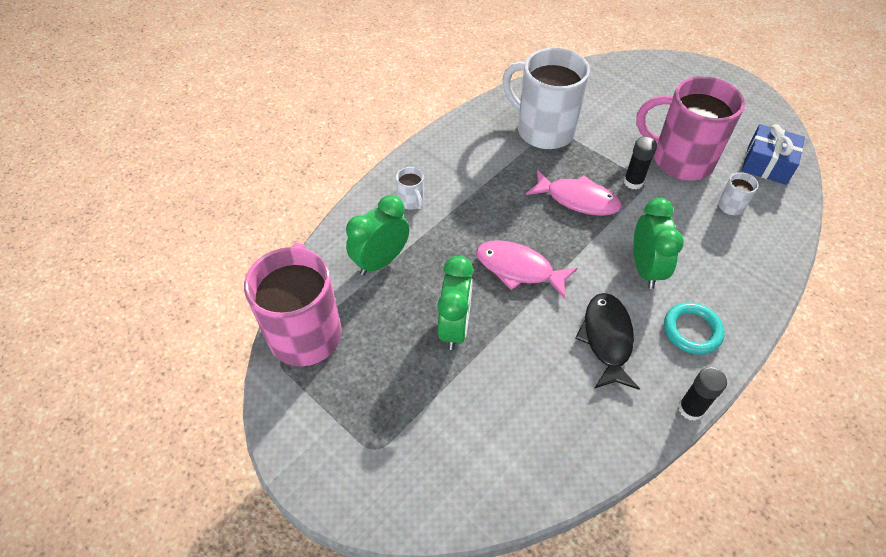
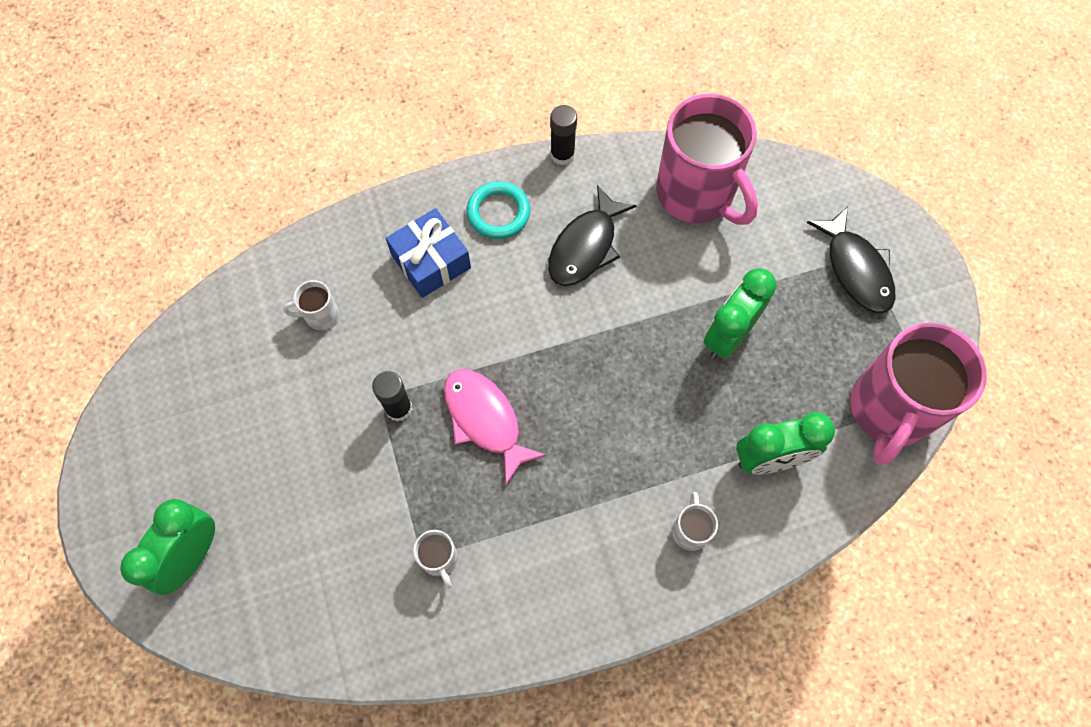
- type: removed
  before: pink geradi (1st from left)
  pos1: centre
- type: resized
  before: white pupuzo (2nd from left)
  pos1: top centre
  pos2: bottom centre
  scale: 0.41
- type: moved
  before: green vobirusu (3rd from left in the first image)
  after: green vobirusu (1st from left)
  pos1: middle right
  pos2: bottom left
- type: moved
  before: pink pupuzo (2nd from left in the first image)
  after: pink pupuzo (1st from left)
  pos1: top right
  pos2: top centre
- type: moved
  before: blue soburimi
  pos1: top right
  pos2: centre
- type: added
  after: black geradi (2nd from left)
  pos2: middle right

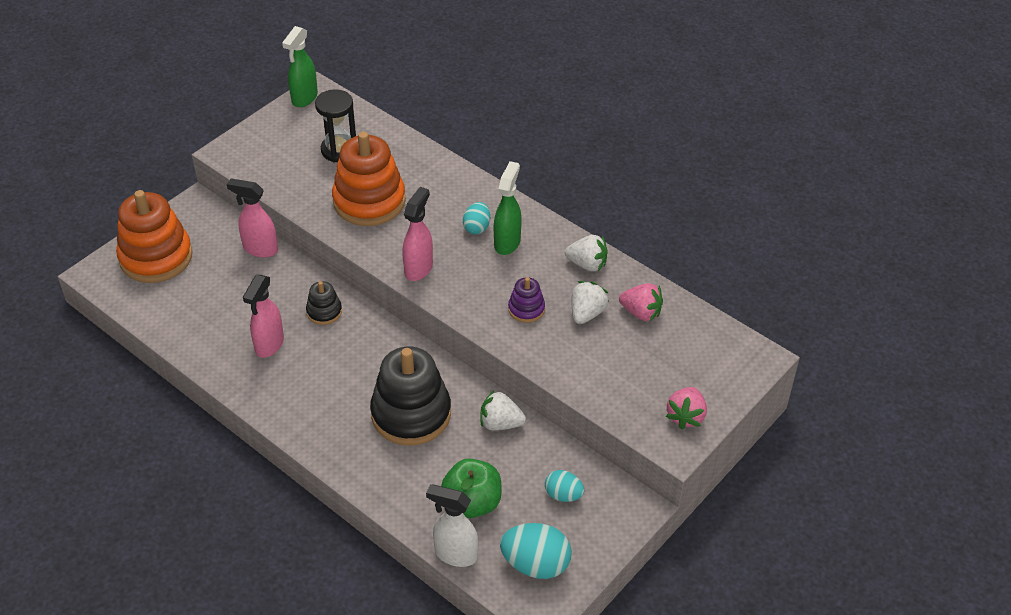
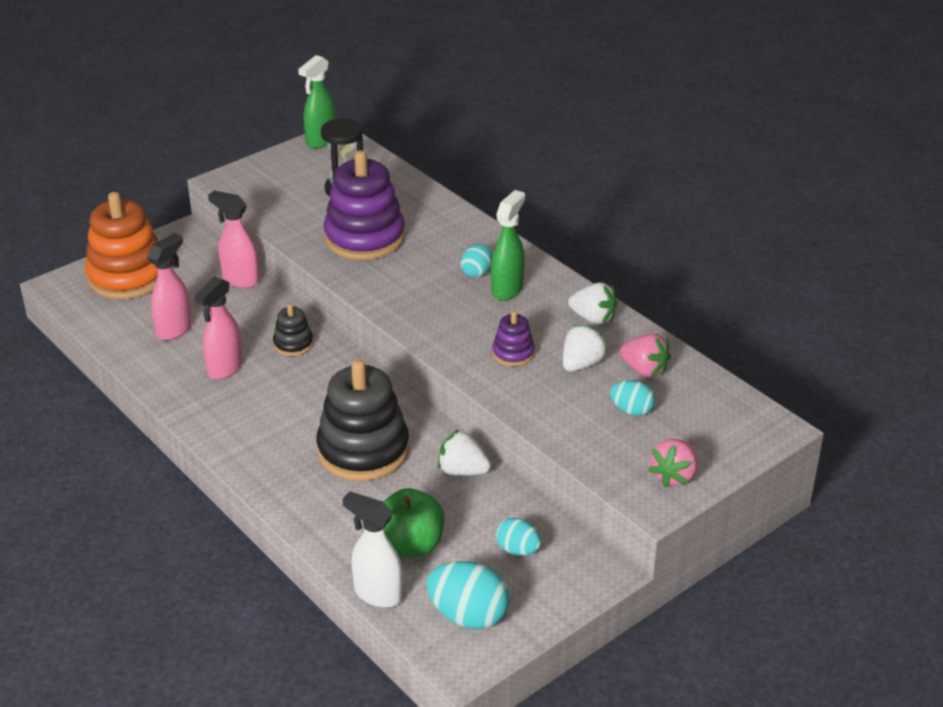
- type: recoloured
  before: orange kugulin (2nd from left)
  after: purple kugulin (1st from left)
  pos1: top centre
  pos2: top centre
- type: moved
  before: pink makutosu (3rd from left in the first image)
  after: pink makutosu (1st from left)
  pos1: centre
  pos2: middle left
- type: added
  after: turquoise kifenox (4th from left)
  pos2: middle right

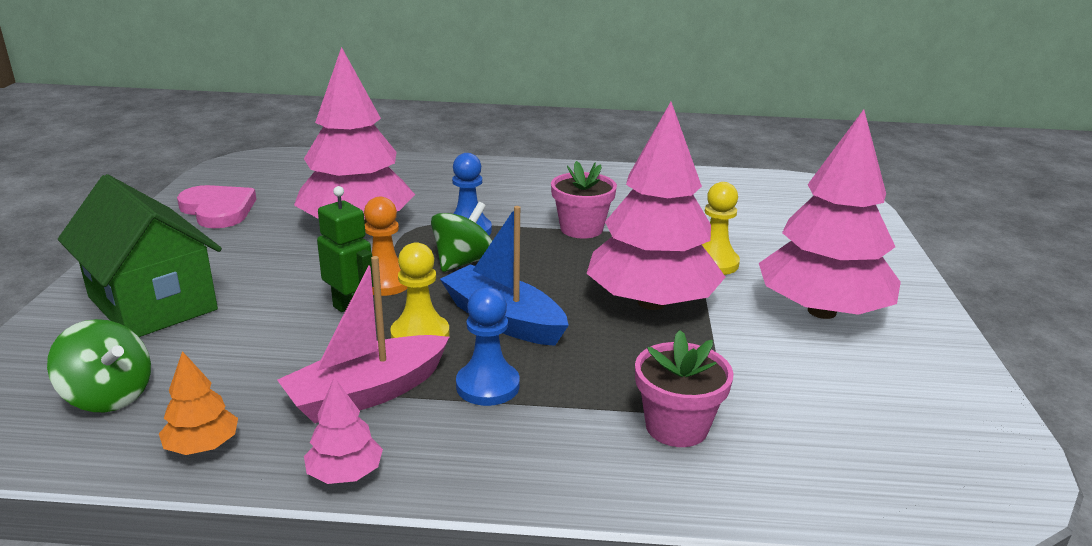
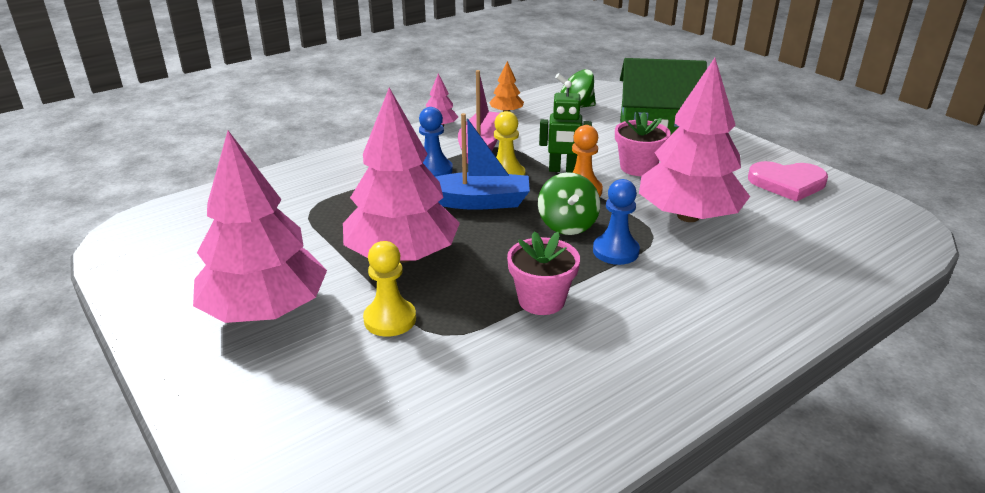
- type: moved
  before: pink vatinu (2nd from left)
  pos1: bottom centre
  pos2: top centre

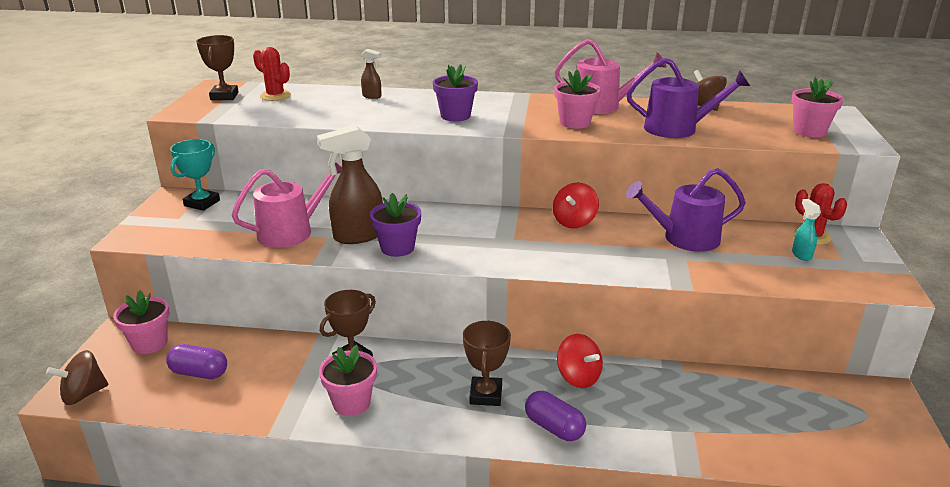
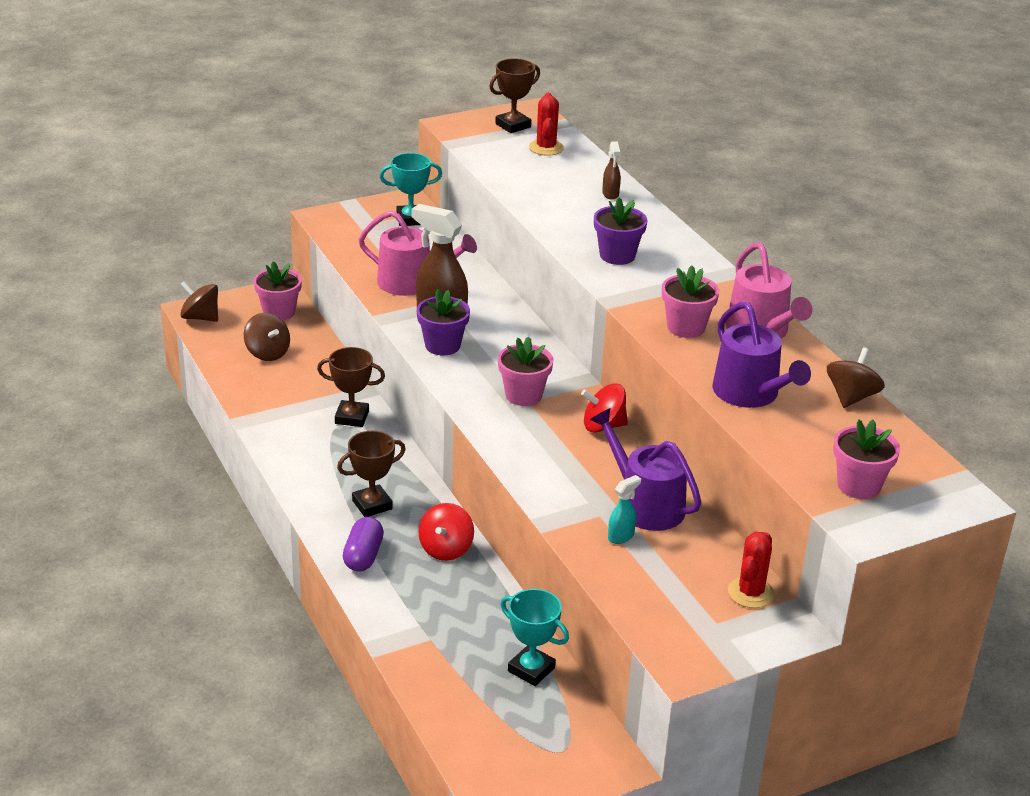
- type: replaced
  before: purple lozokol (1st from left)
  after: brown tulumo (2nd from left)
  pos1: bottom left
  pos2: middle left
- type: moved
  before: pink vatinu (2nd from left)
  pos1: bottom centre
  pos2: centre
- type: moved
  before: turquoise makutosu
  pos1: middle right
  pos2: centre
- type: added
  after: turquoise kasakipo (2nd from left)
  pos2: bottom centre

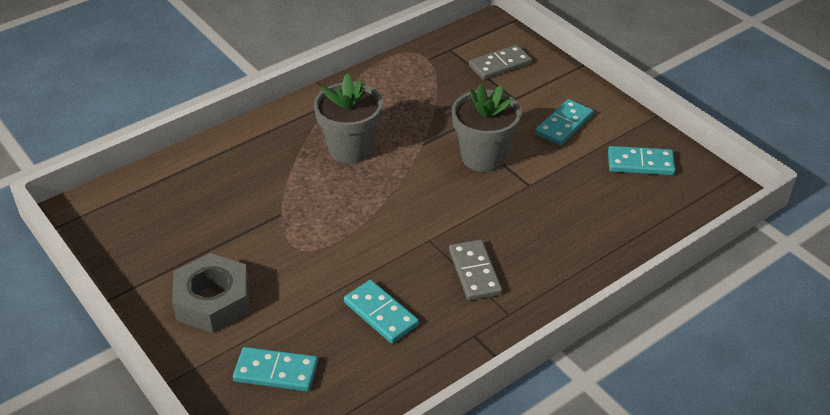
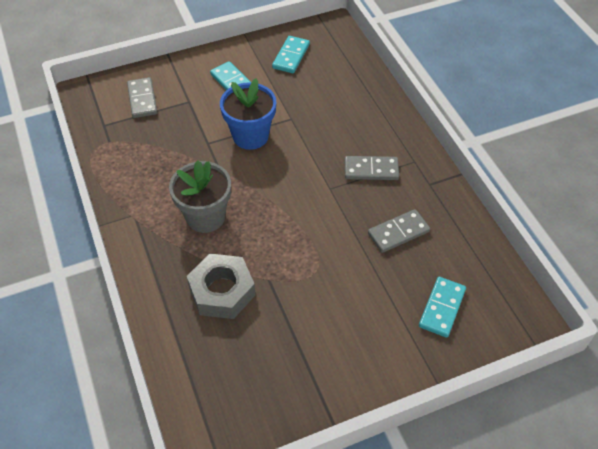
- type: moved
  before: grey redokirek
  pos1: bottom left
  pos2: centre
- type: recoloured
  before: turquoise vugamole (2nd from left)
  after: grey vugamole (3rd from left)
  pos1: bottom centre
  pos2: middle right
- type: recoloured
  before: grey vatinu (2nd from left)
  after: blue vatinu
  pos1: top centre
  pos2: top centre

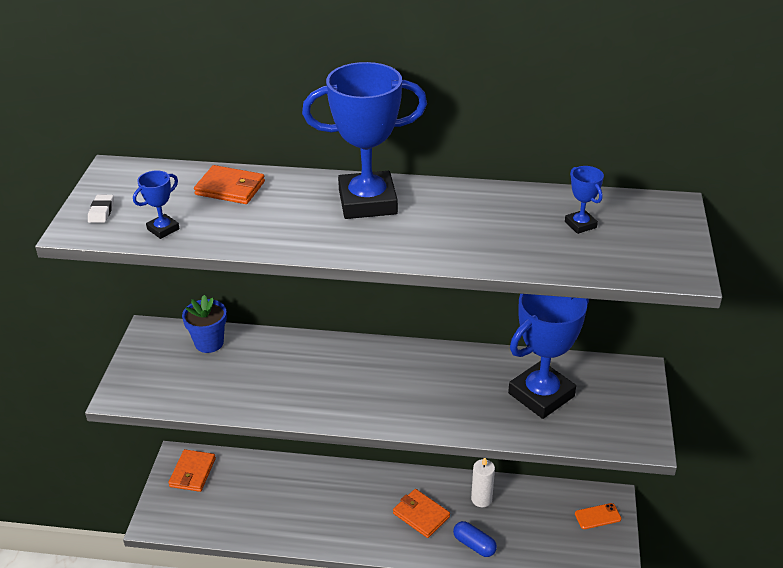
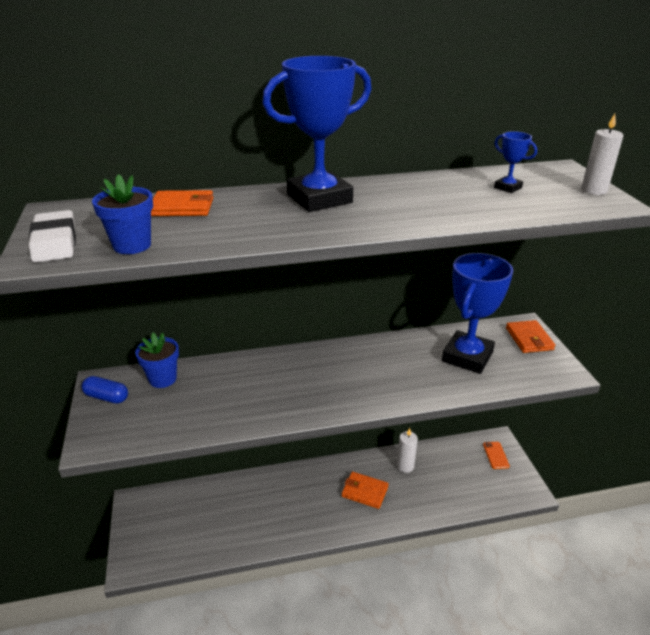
- type: resized
  before: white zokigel
  pos1: middle left
  pos2: middle left
  scale: 1.92
- type: replaced
  before: blue kasakipo (1st from left)
  after: blue vatinu (1st from left)
  pos1: middle left
  pos2: middle left
- type: moved
  before: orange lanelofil (1st from left in the first image)
  after: orange lanelofil (3rd from left)
  pos1: bottom left
  pos2: middle right
- type: moved
  before: blue lozokol
  pos1: bottom centre
  pos2: middle left
- type: turned
  before: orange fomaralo
  pos1: bottom right
  pos2: bottom right
  turn: -60
- type: added
  after: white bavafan (2nd from left)
  pos2: top right

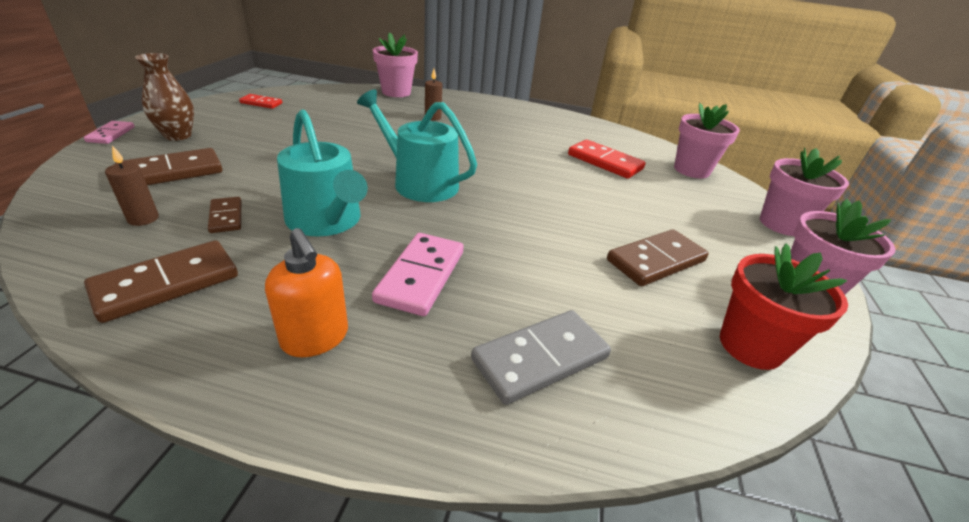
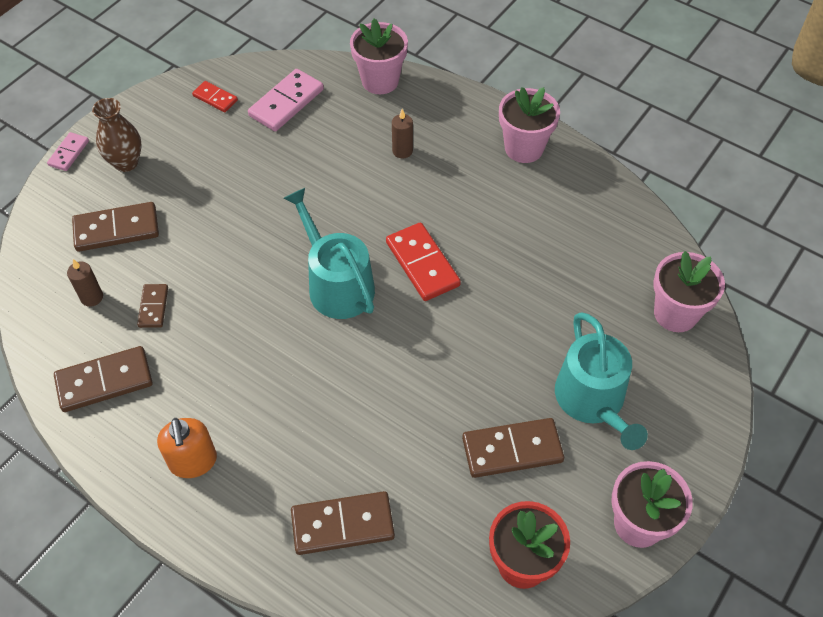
- type: moved
  before: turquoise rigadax (1st from left in the first image)
  after: turquoise rigadax (2nd from left)
  pos1: top left
  pos2: middle right
- type: moved
  before: pink vugamole (2nd from left)
  pos1: centre
  pos2: top centre
- type: recoloured
  before: grey vugamole
  after: brown vugamole (4th from left)
  pos1: bottom centre
  pos2: bottom centre
- type: moved
  before: red vugamole (2nd from left)
  pos1: top centre
  pos2: centre
- type: moved
  before: pink vatinu (3rd from left in the first image)
  after: pink vatinu (2nd from left)
  pos1: middle right
  pos2: top centre

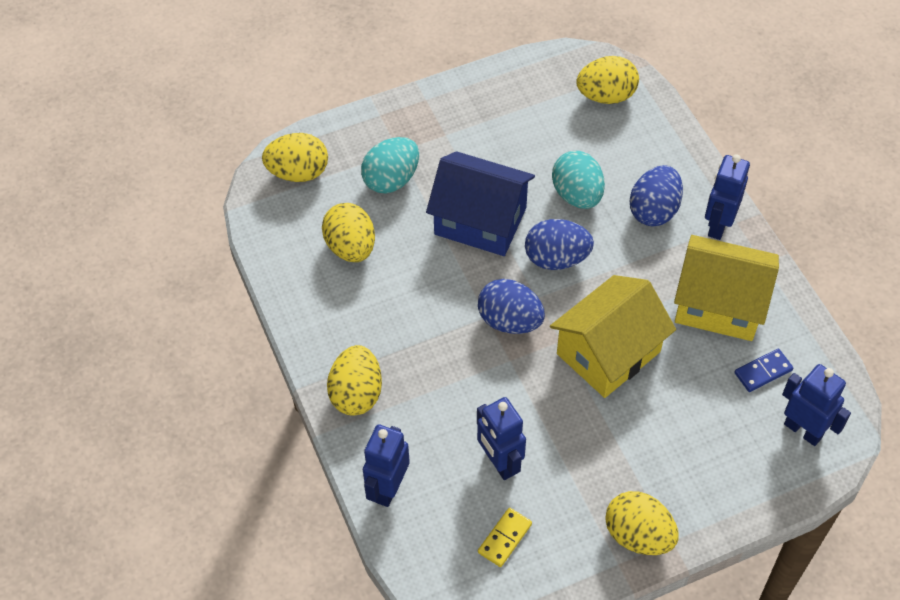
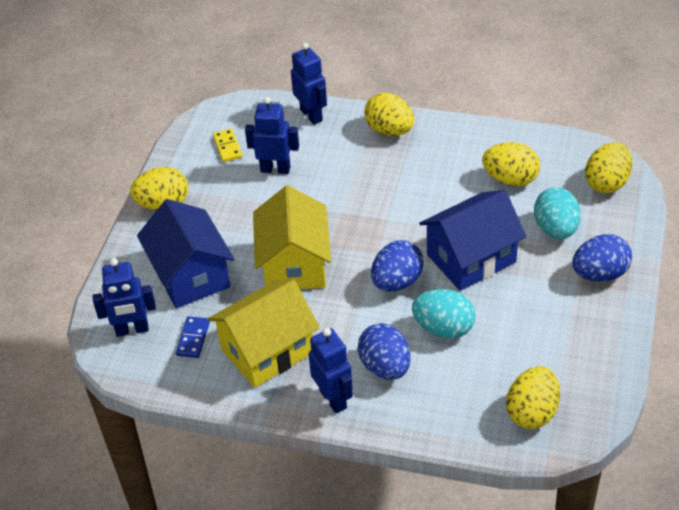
- type: moved
  before: blue kifenox (1st from left in the first image)
  after: blue kifenox (3rd from left)
  pos1: centre
  pos2: middle right
- type: added
  after: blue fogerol (1st from left)
  pos2: middle left

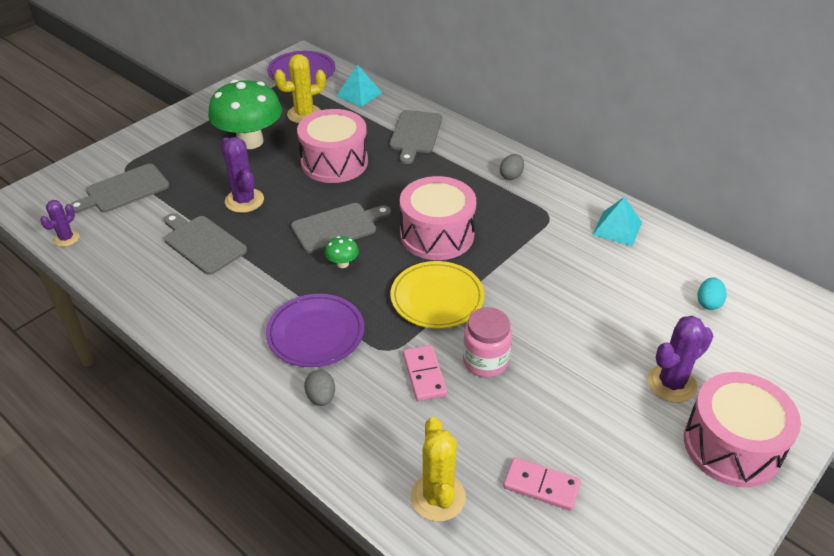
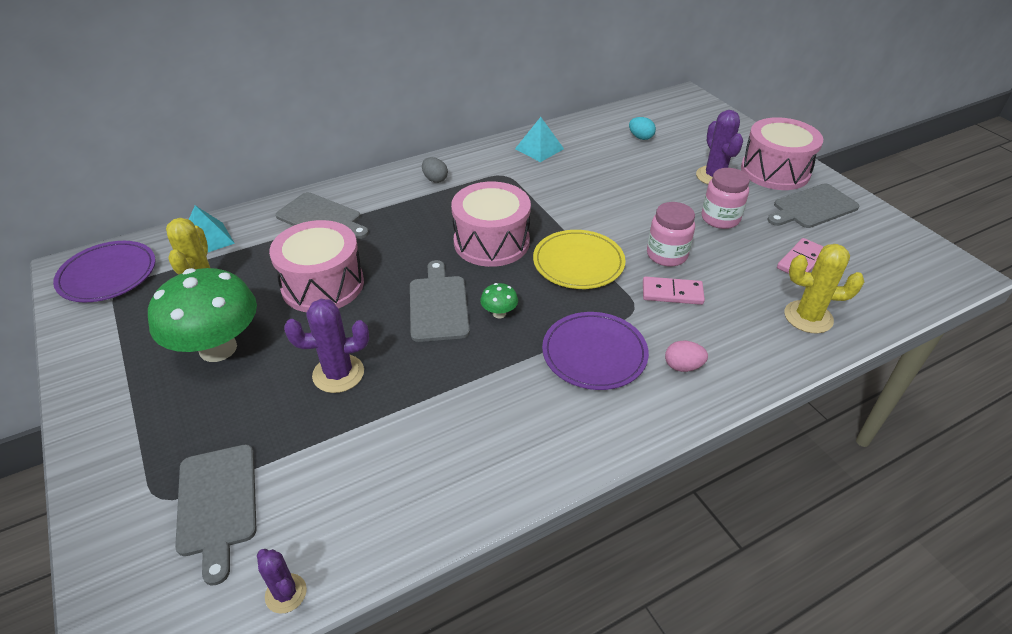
- type: moved
  before: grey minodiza (2nd from left in the first image)
  after: grey minodiza (4th from left)
  pos1: middle left
  pos2: top right
- type: recoloured
  before: grey kifenox (1st from left)
  after: pink kifenox
  pos1: bottom centre
  pos2: middle right
- type: added
  after: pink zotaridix (2nd from left)
  pos2: top right

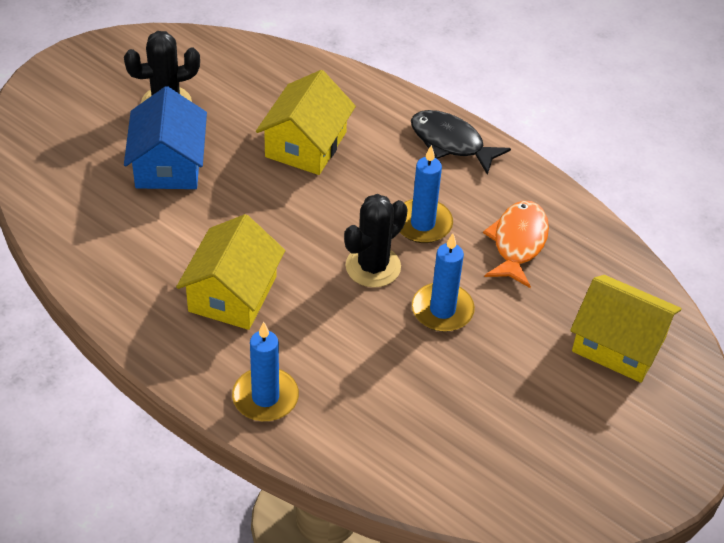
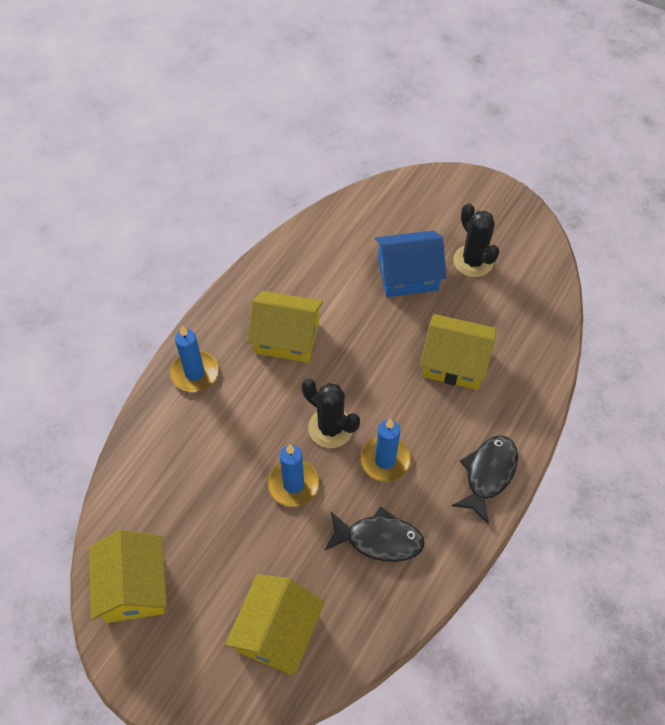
- type: recoloured
  before: orange geradi
  after: black geradi (1st from left)
  pos1: middle right
  pos2: bottom centre
- type: added
  after: yellow fogerol (1st from left)
  pos2: bottom left

